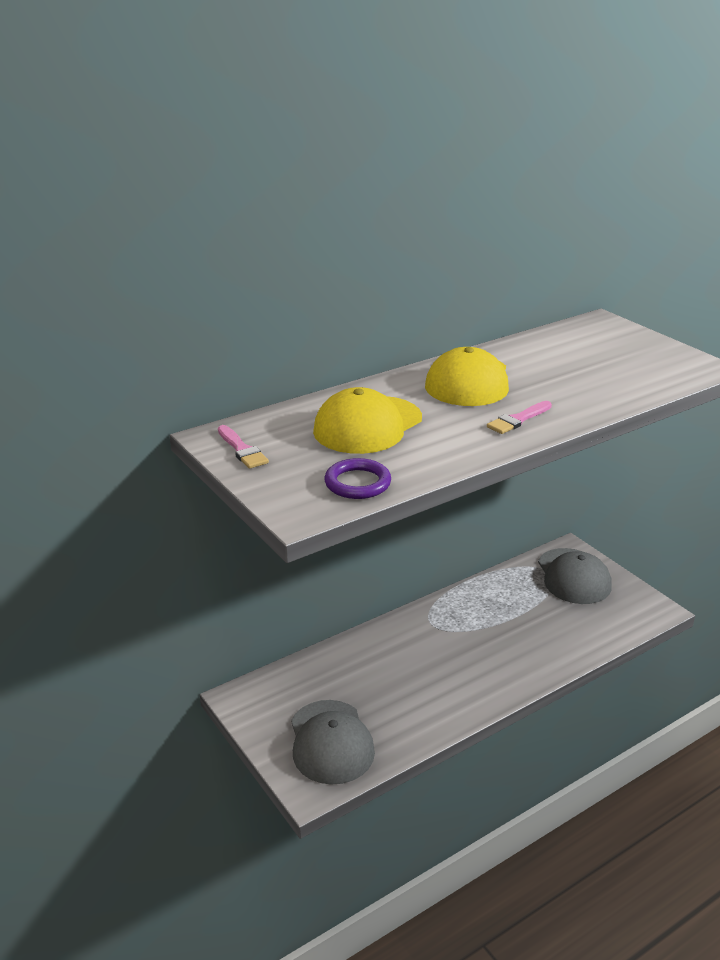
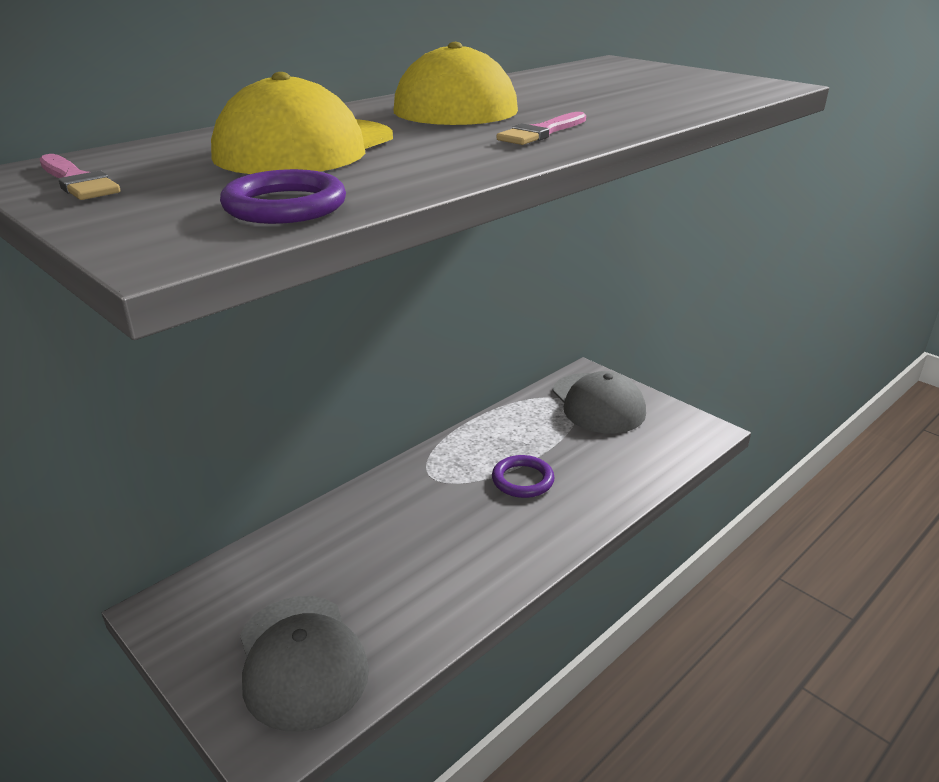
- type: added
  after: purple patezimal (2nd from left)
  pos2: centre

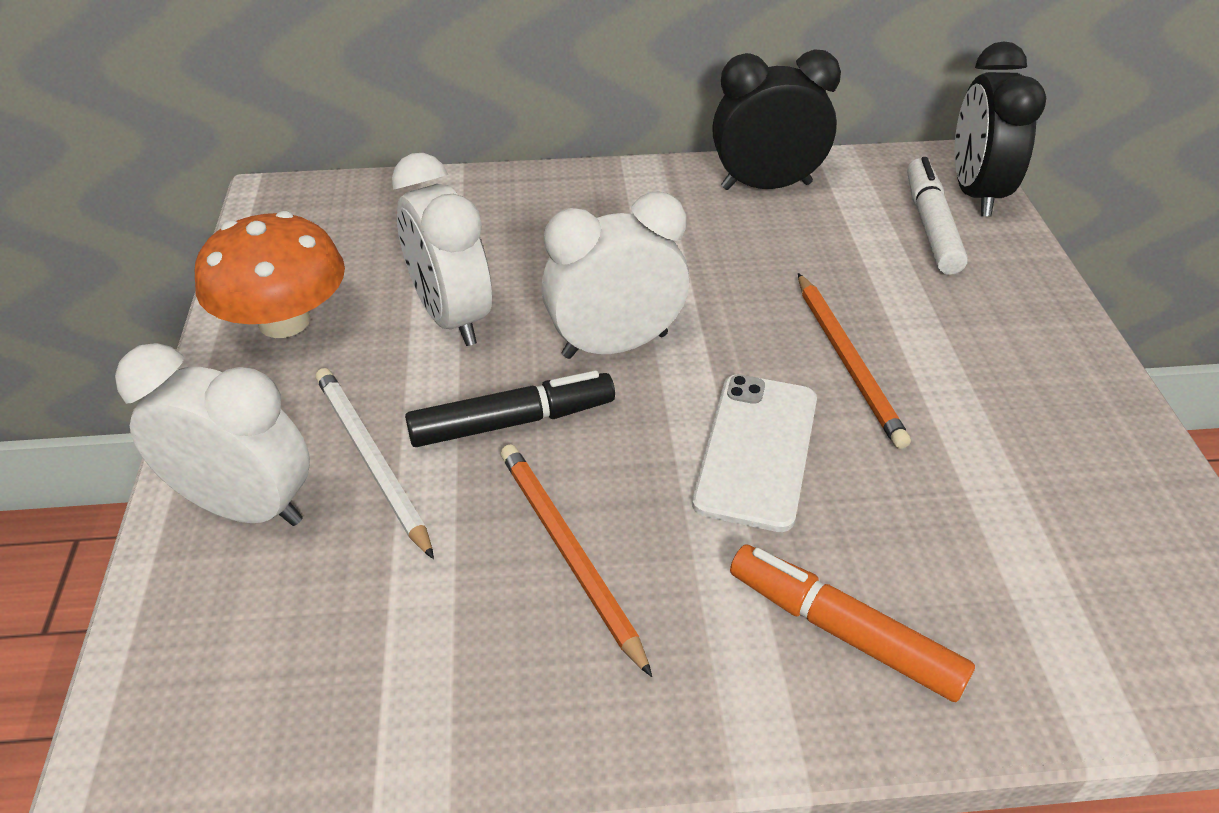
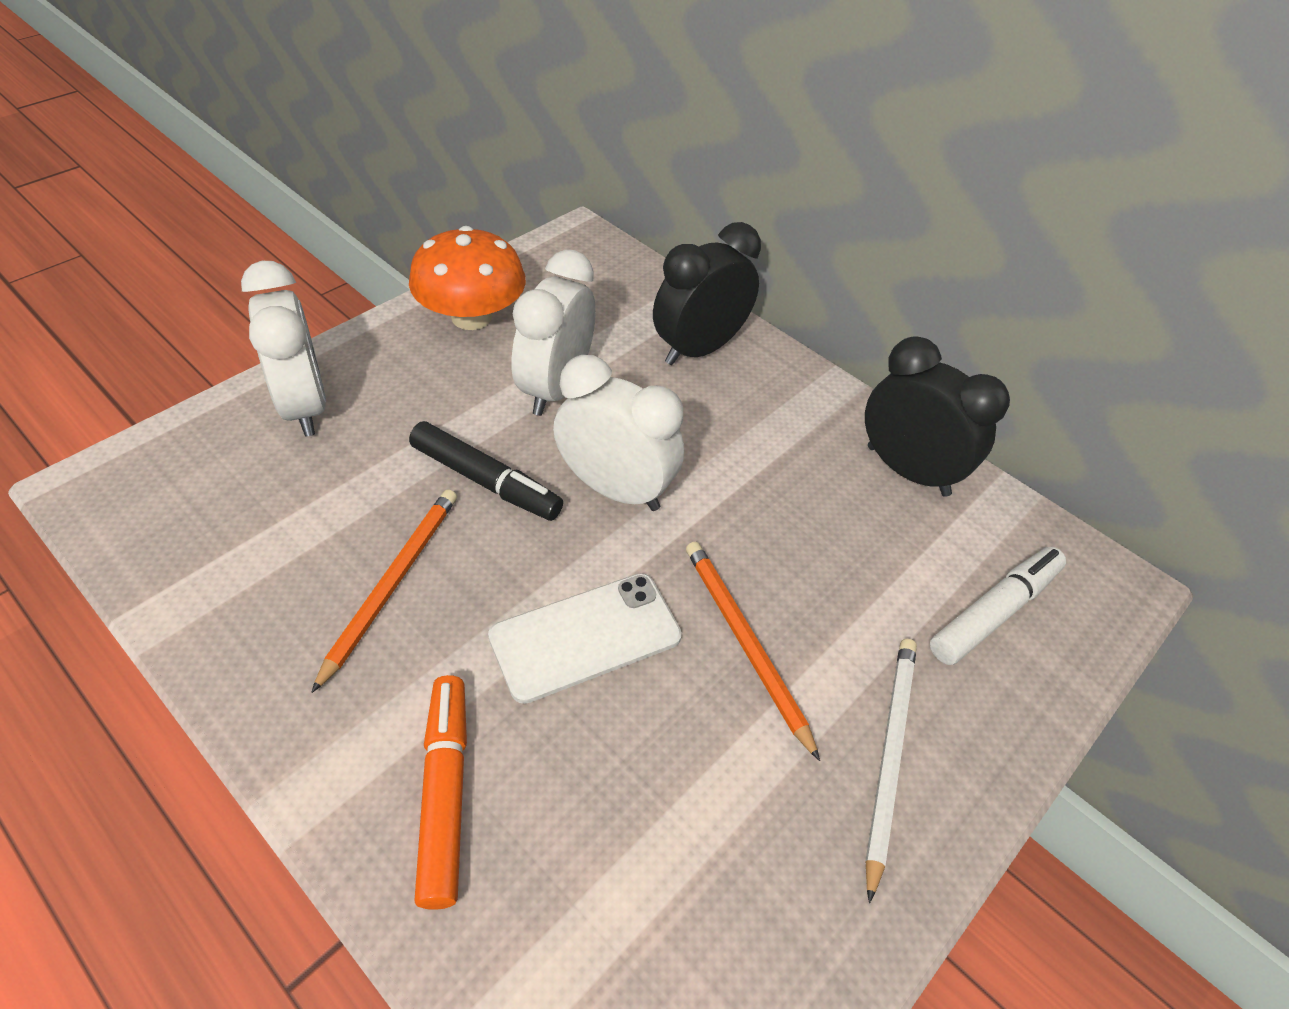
- type: moved
  before: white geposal
  pos1: middle left
  pos2: bottom right
- type: turned
  before: orange geposal (2nd from left)
  pos1: middle right
  pos2: centre
  turn: 120
- type: moved
  before: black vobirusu (2nd from left in the first image)
  after: black vobirusu (1st from left)
  pos1: top right
  pos2: top centre

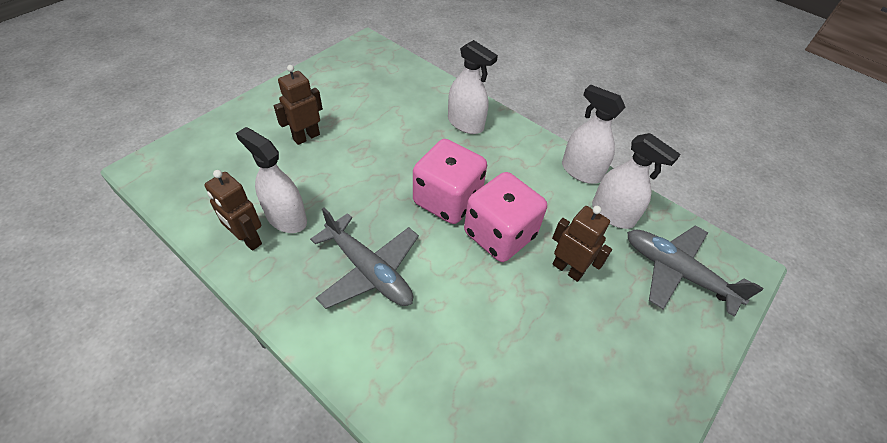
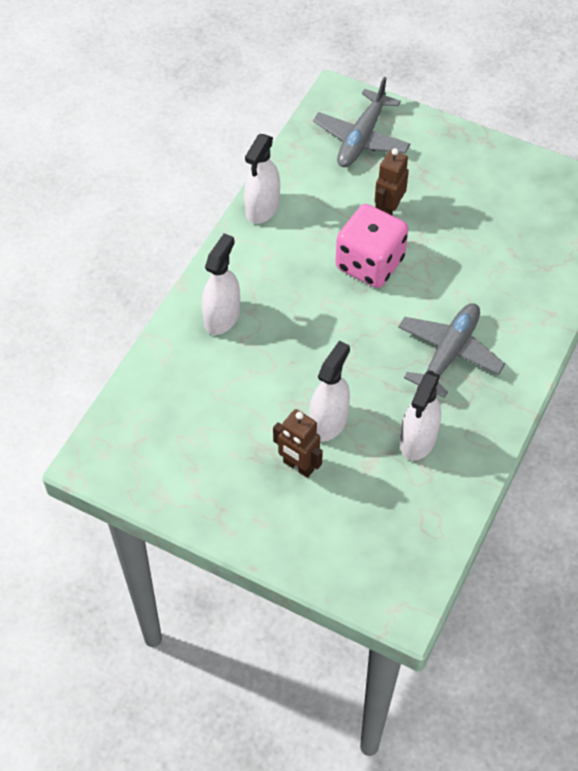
- type: removed
  before: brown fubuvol (1st from left)
  pos1: middle left
- type: removed
  before: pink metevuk (1st from left)
  pos1: centre
- type: moved
  before: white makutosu (4th from left in the first image)
  after: white makutosu (3rd from left)
  pos1: middle right
  pos2: centre

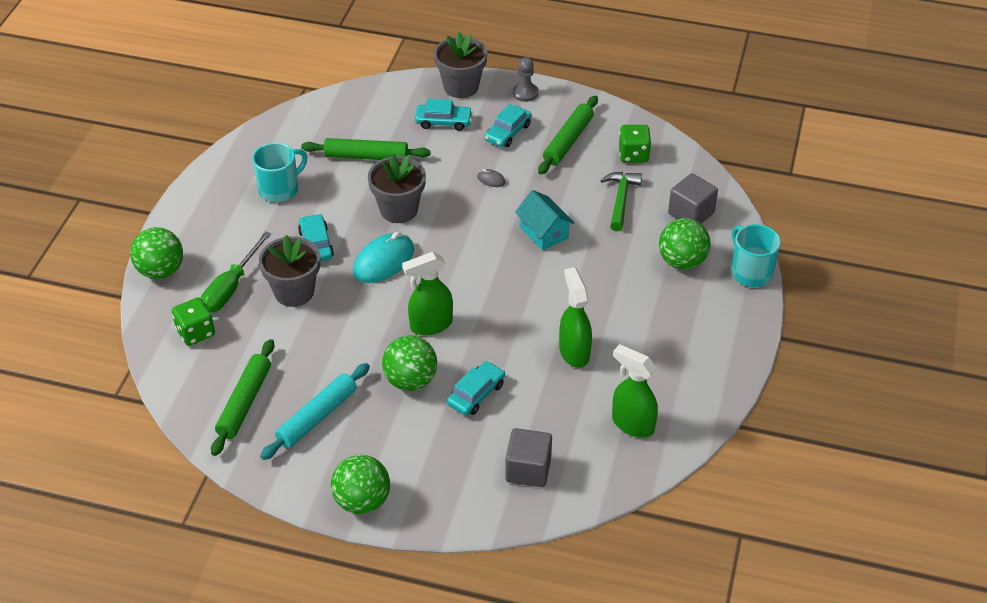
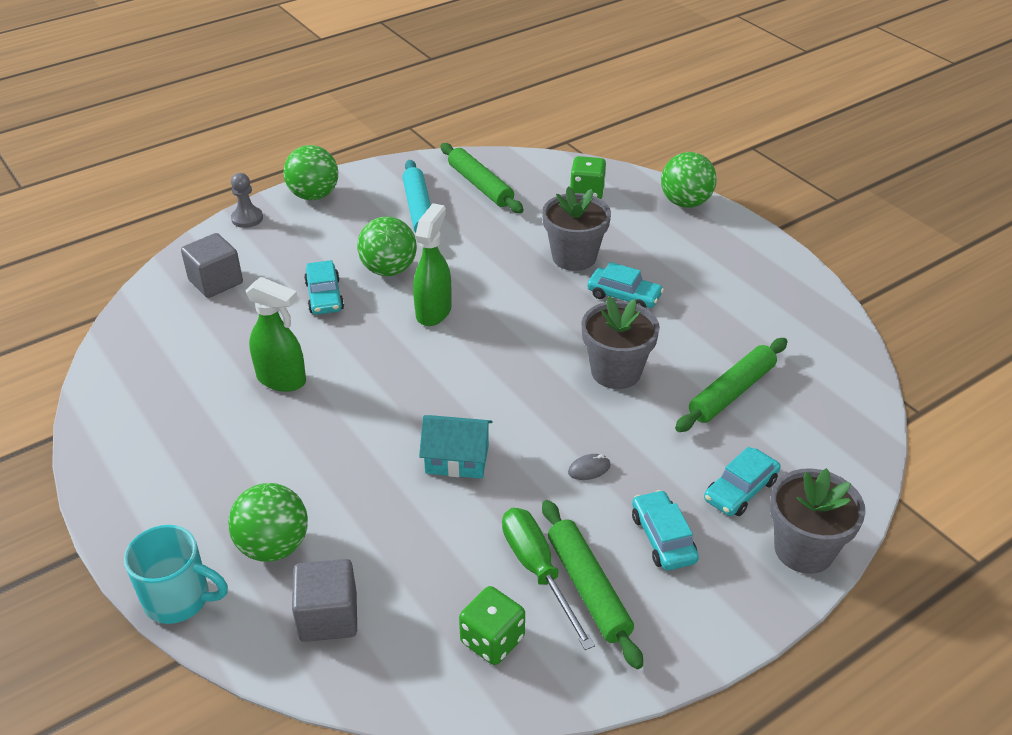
- type: moved
  before: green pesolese
  pos1: middle left
  pos2: bottom centre
- type: removed
  before: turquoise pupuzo (1st from left)
  pos1: top left
- type: removed
  before: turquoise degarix
  pos1: centre
- type: moved
  before: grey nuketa
  pos1: top centre
  pos2: top left
- type: removed
  before: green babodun
  pos1: centre
- type: removed
  before: green makutosu (3rd from left)
  pos1: centre

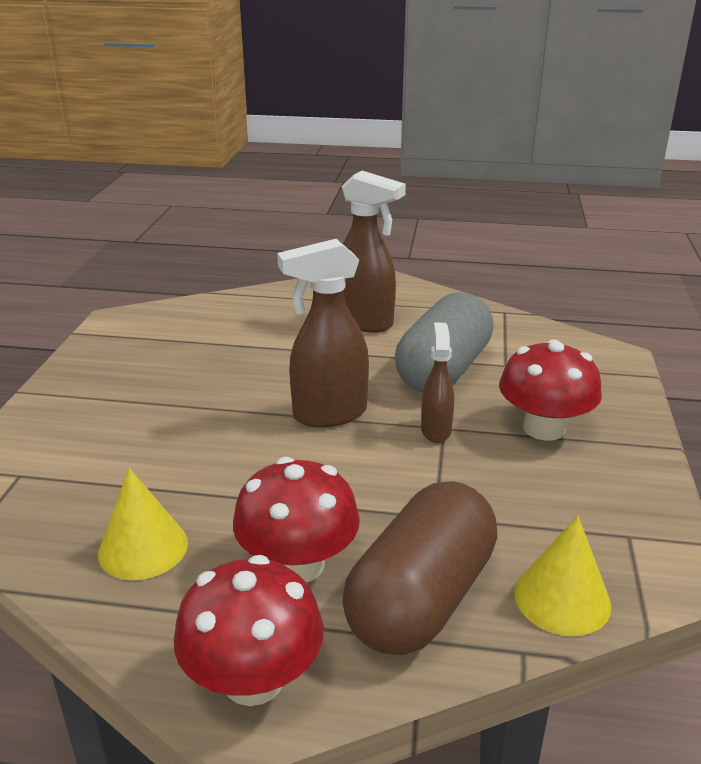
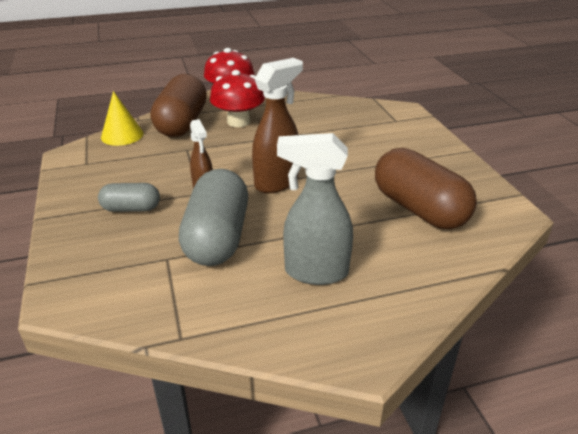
- type: removed
  before: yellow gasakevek (1st from left)
  pos1: bottom left
- type: recoloured
  before: brown makutosu (2nd from left)
  after: grey makutosu
  pos1: top centre
  pos2: centre
- type: replaced
  before: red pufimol (3rd from left)
  after: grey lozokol (1st from left)
  pos1: middle right
  pos2: middle left
- type: added
  after: brown lozokol (2nd from left)
  pos2: middle right

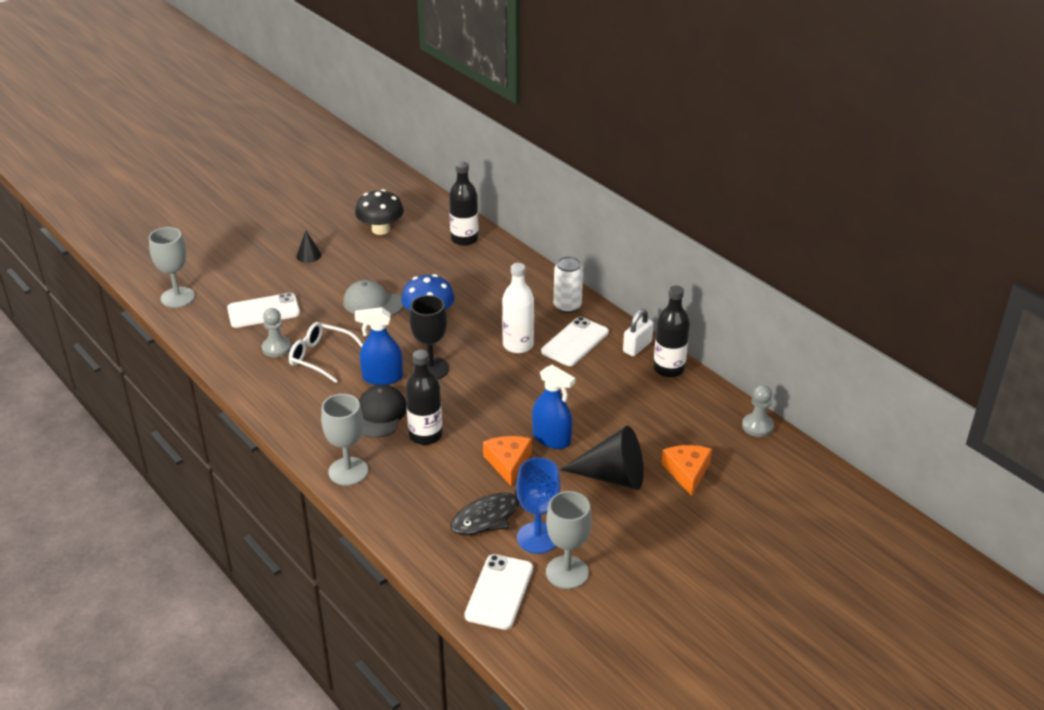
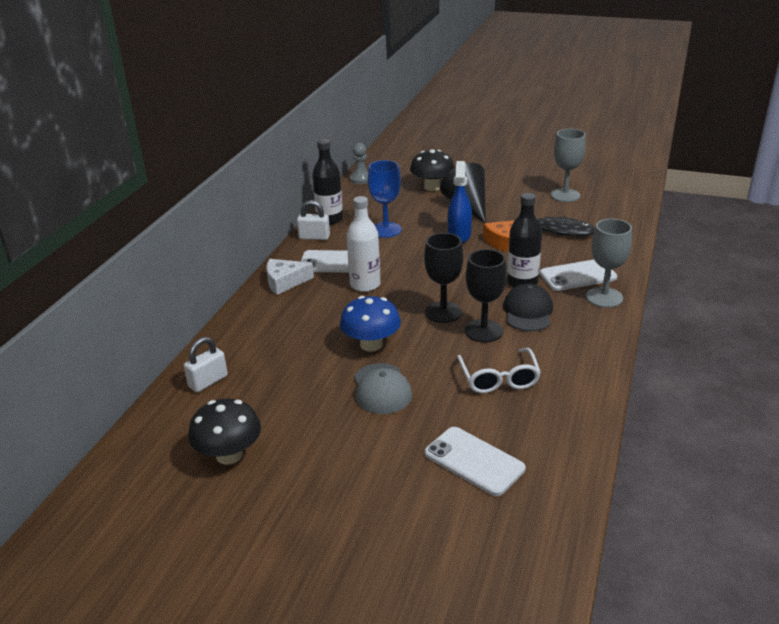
- type: removed
  before: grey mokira (1st from left)
  pos1: middle left
- type: removed
  before: grey nuketa (1st from left)
  pos1: middle left
- type: removed
  before: black gasakevek (1st from left)
  pos1: middle left
- type: replaced
  before: blue makutosu (1st from left)
  after: black mokira (2nd from left)
  pos1: centre
  pos2: centre
- type: turned
  before: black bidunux
  pos1: centre
  pos2: middle right
  turn: 120
- type: replaced
  before: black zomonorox (2nd from left)
  after: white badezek (1st from left)
  pos1: top centre
  pos2: middle left
- type: moved
  before: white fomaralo (2nd from left in the first image)
  after: white fomaralo (3rd from left)
  pos1: bottom centre
  pos2: middle right
- type: moved
  before: blue mokira
  pos1: bottom centre
  pos2: top centre
- type: replaced
  before: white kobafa
  after: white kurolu
  pos1: centre
  pos2: centre
- type: replaced
  before: orange kurolu (2nd from left)
  after: black pufimol (2nd from left)
  pos1: centre
  pos2: top centre

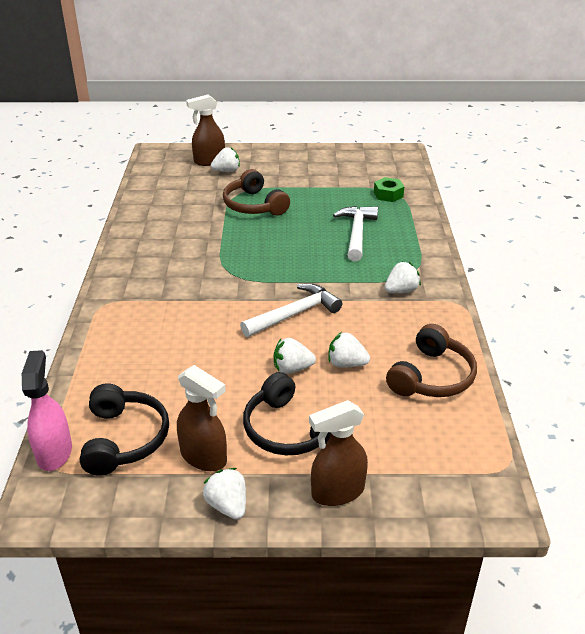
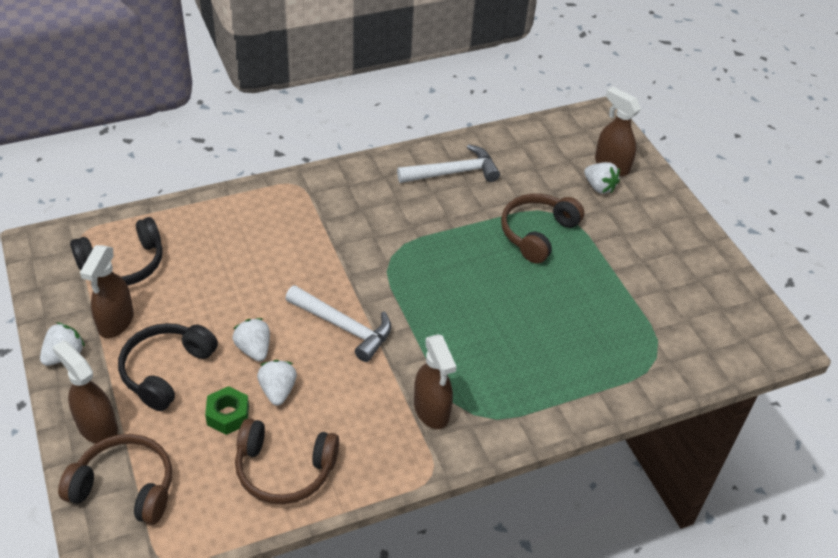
- type: removed
  before: pink makutosu
  pos1: middle left
- type: moved
  before: white babodun (2nd from left)
  pos1: centre
  pos2: top centre
- type: moved
  before: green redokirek
  pos1: top centre
  pos2: bottom left
- type: replaced
  before: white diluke (5th from left)
  after: brown makutosu (3rd from left)
  pos1: middle right
  pos2: bottom centre
- type: added
  after: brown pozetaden (1st from left)
  pos2: bottom left

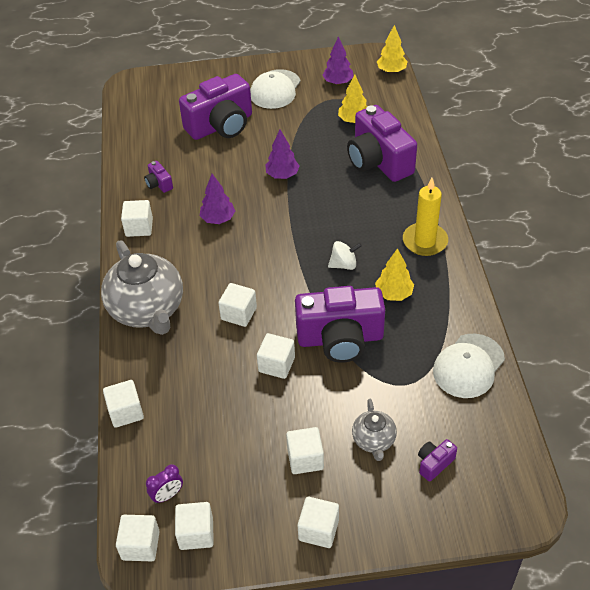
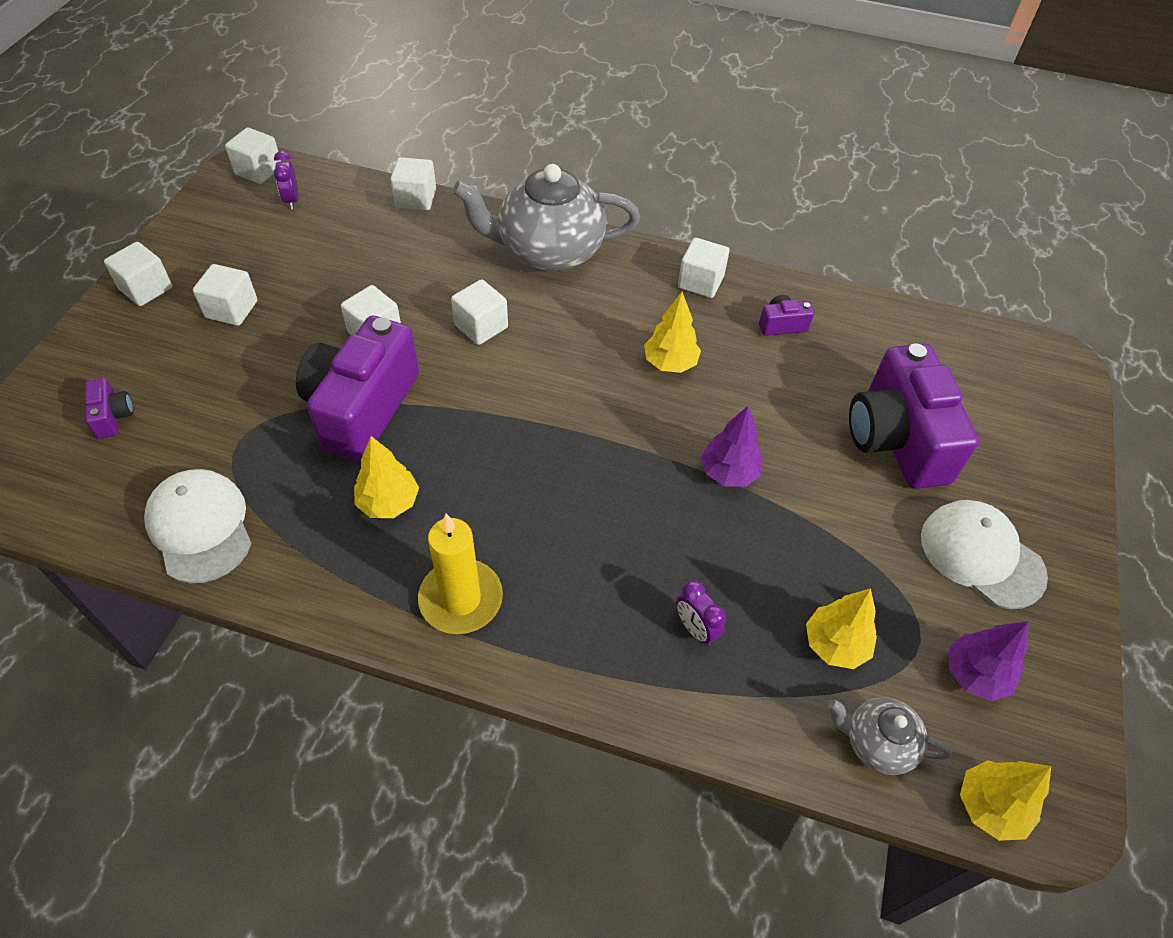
- type: removed
  before: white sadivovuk (4th from left)
  pos1: bottom left
- type: recoloured
  before: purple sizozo (1st from left)
  after: yellow sizozo (2nd from left)
  pos1: centre
  pos2: centre
- type: removed
  before: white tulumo
  pos1: centre
- type: replaced
  before: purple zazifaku (4th from left)
  after: purple vobirusu (2nd from left)
  pos1: top centre
  pos2: centre
- type: moved
  before: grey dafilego (2nd from left)
  pos1: bottom centre
  pos2: bottom right

